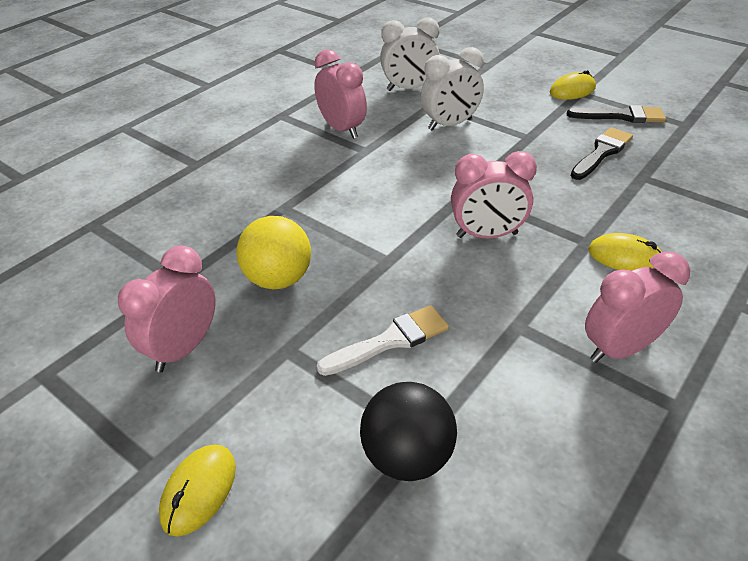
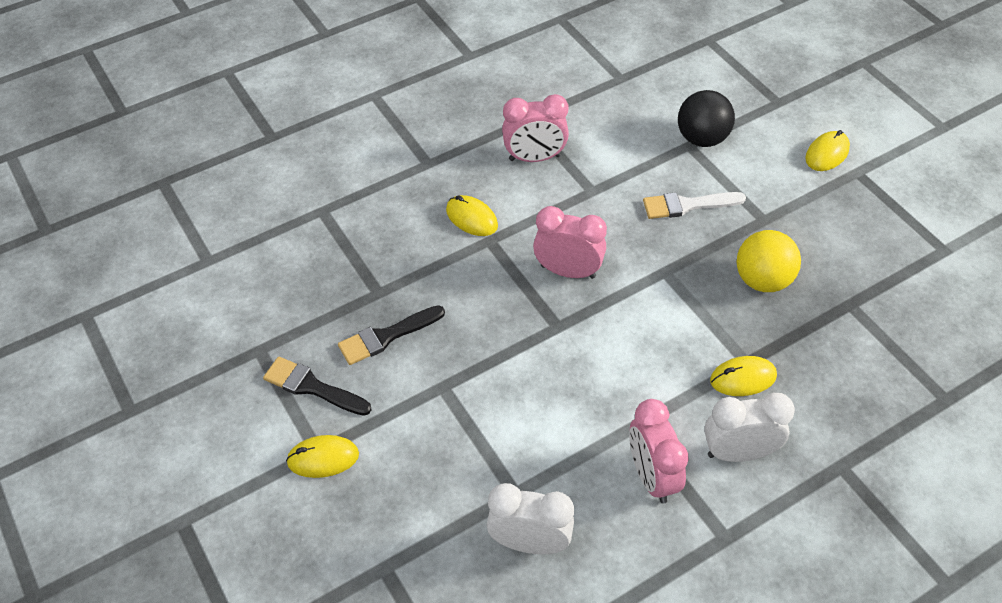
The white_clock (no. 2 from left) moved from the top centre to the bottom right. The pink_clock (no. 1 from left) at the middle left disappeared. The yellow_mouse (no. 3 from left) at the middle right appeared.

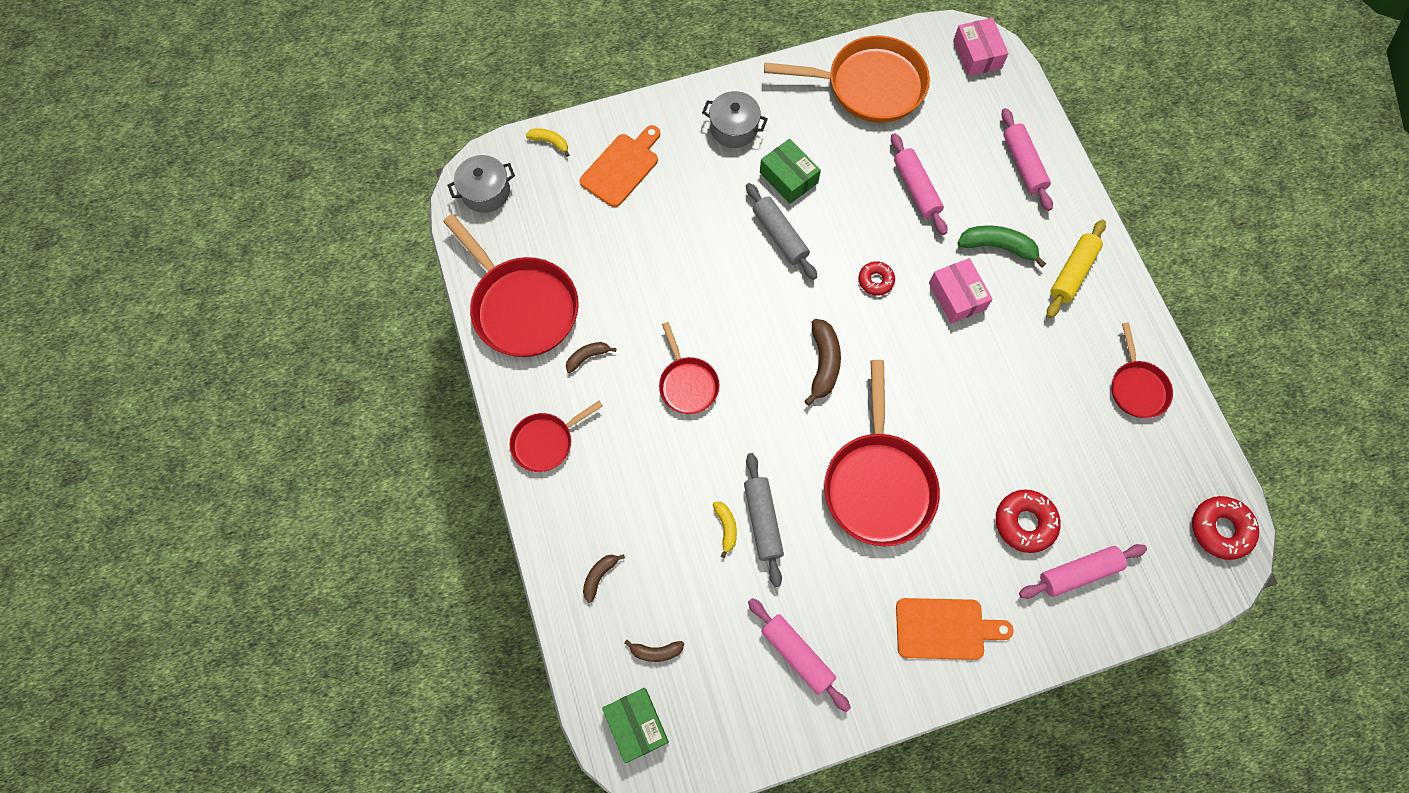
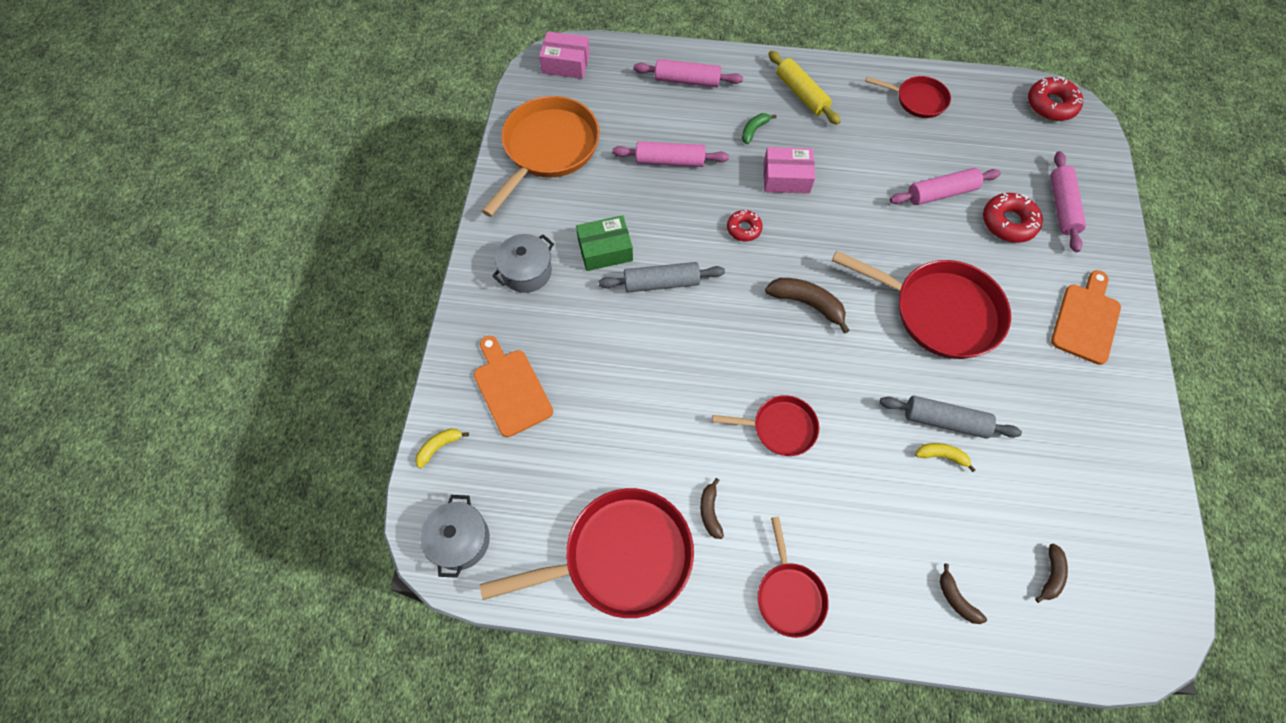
The green_banana at the top right changed to 0.59 times the size. The pink_rolling_pin (no. 1 from left in the first image) moved from the bottom centre to the top right. The green_box (no. 1 from left) at the bottom centre disappeared.

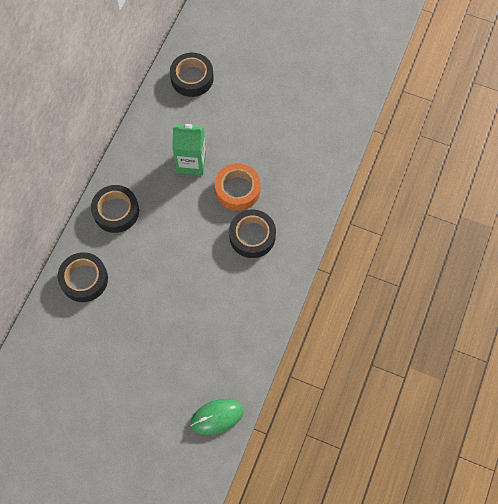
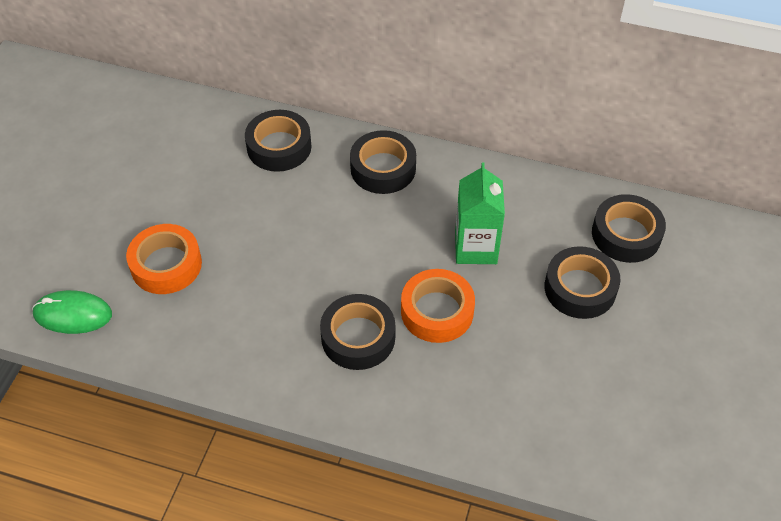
The green_mouse at the bottom centre turned 60 degrees counterclockwise. The orange_tape (no. 1 from left) at the middle left appeared. The black_tape (no. 4 from left) at the middle right appeared.

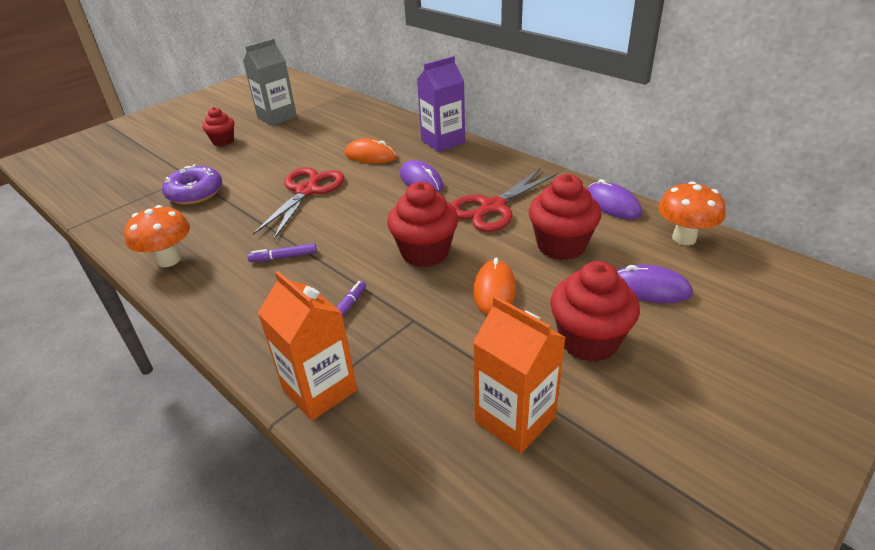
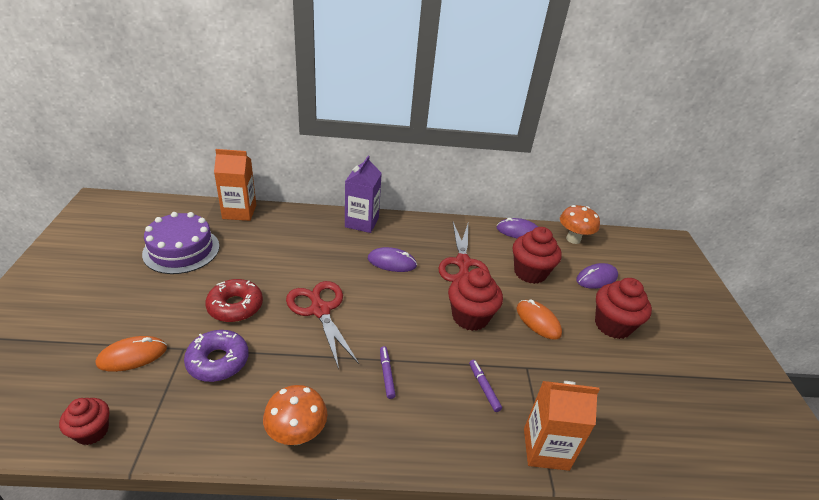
The grey_carton at the top left was replaced by the purple_cake at the middle left. The red_cupcake (no. 1 from left) moved from the top left to the bottom left. The orange_mouse (no. 1 from left) moved from the top centre to the bottom left. The purple_marker (no. 1 from left) at the middle left turned 135 degrees clockwise. The orange_carton (no. 2 from left in the first image) moved from the bottom centre to the middle left. The red_donut at the middle left appeared.

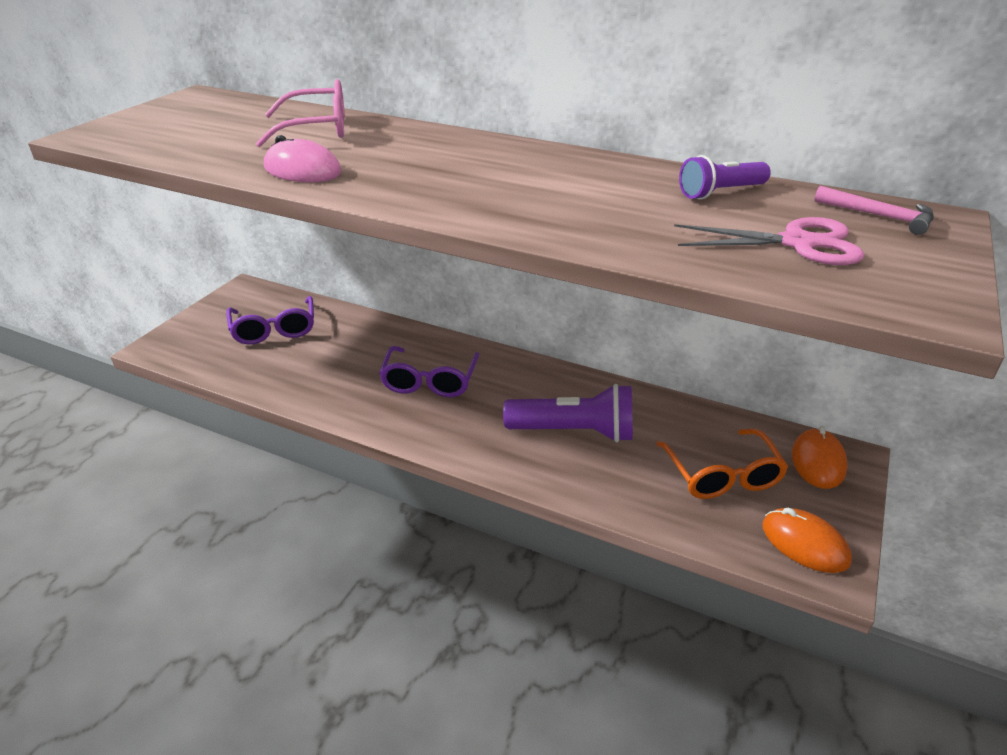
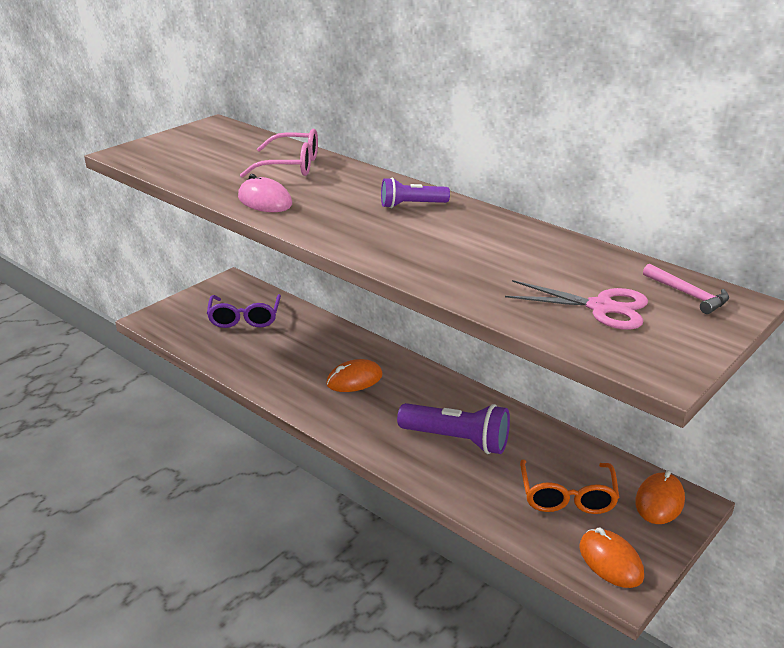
The purple_flashlight (no. 2 from left in the first image) moved from the top right to the top centre. The purple_glasses (no. 2 from left) at the centre was replaced by the orange_mouse (no. 1 from left) at the centre.

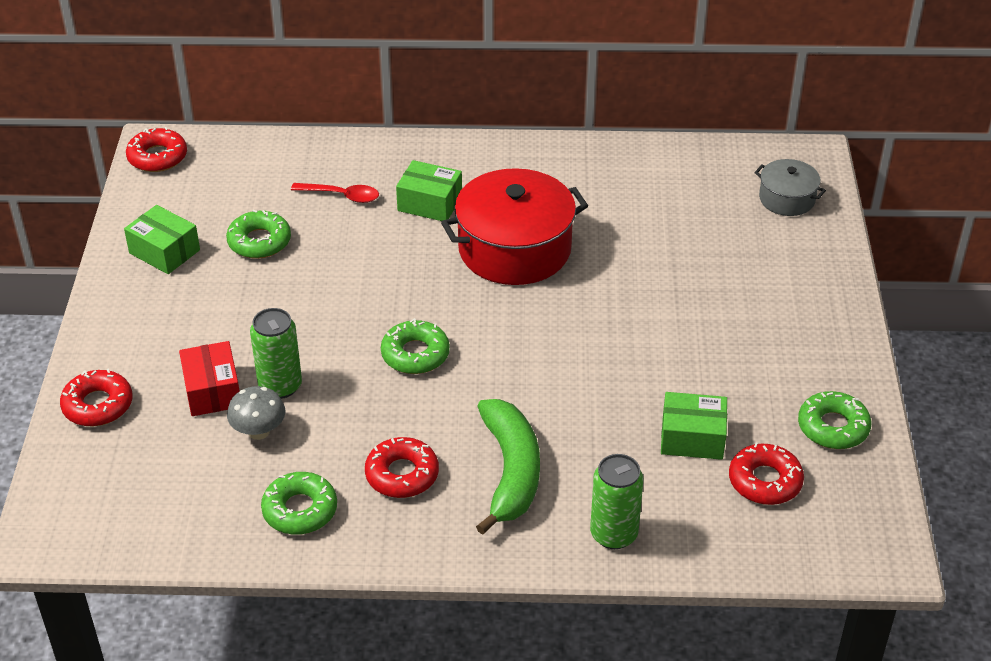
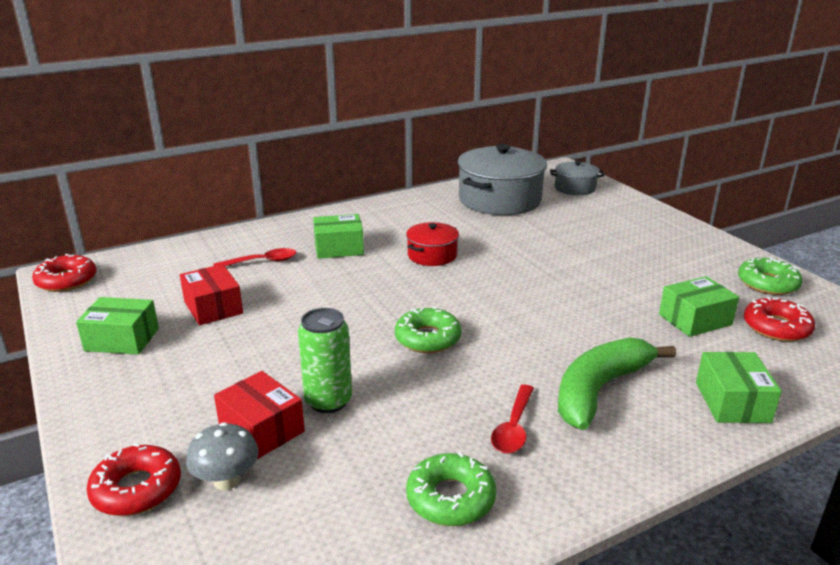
The red_pot at the centre changed to 0.51 times the size. The green_donut (no. 1 from left) at the middle left was replaced by the red_box (no. 1 from left) at the middle left. The grey_mushroom moved from the middle left to the bottom left. The green_banana at the bottom centre turned 105 degrees counterclockwise. The red_donut (no. 3 from left) at the bottom centre was replaced by the red_spoon (no. 2 from left) at the bottom centre. The green_can (no. 2 from left) at the bottom centre was replaced by the green_box (no. 4 from left) at the bottom right. The grey_pot (no. 1 from left) at the top centre appeared.

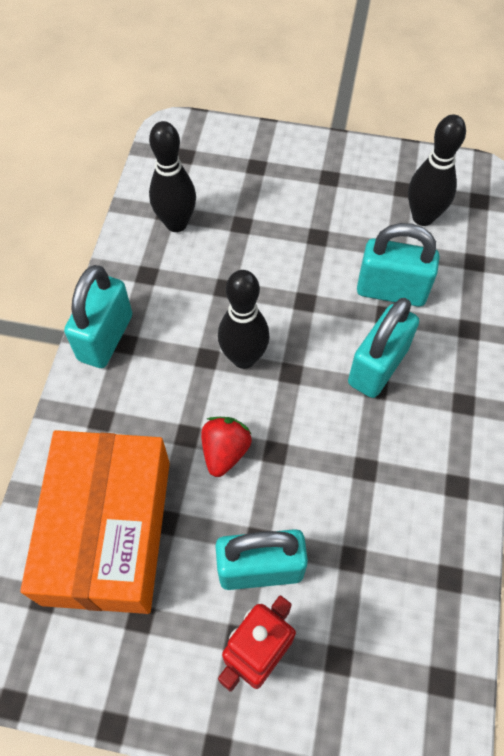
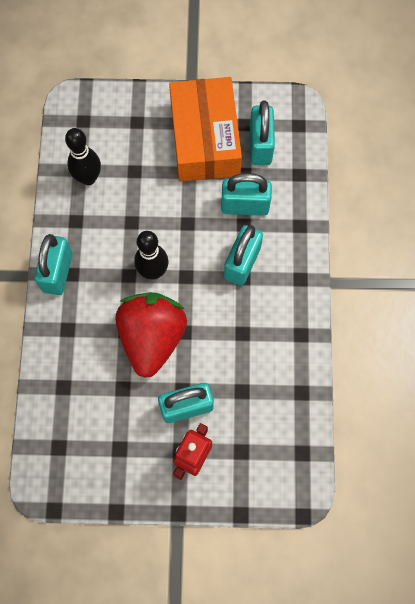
The black_bowling_pin (no. 3 from left) at the top right was replaced by the turquoise_padlock (no. 5 from left) at the top centre. The red_strawberry at the centre changed to 2.14 times the size. The orange_box moved from the bottom left to the top centre.

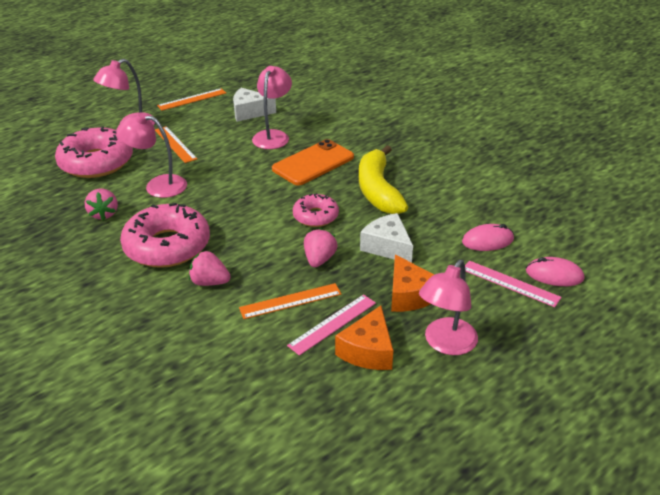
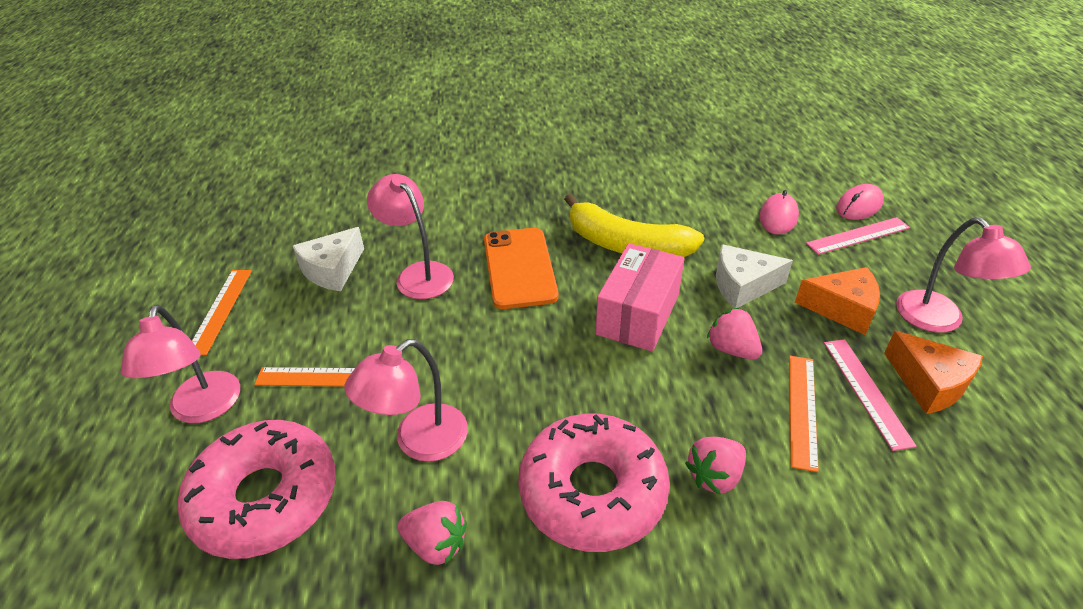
The pink_donut (no. 3 from left) at the centre was replaced by the pink_box at the centre.

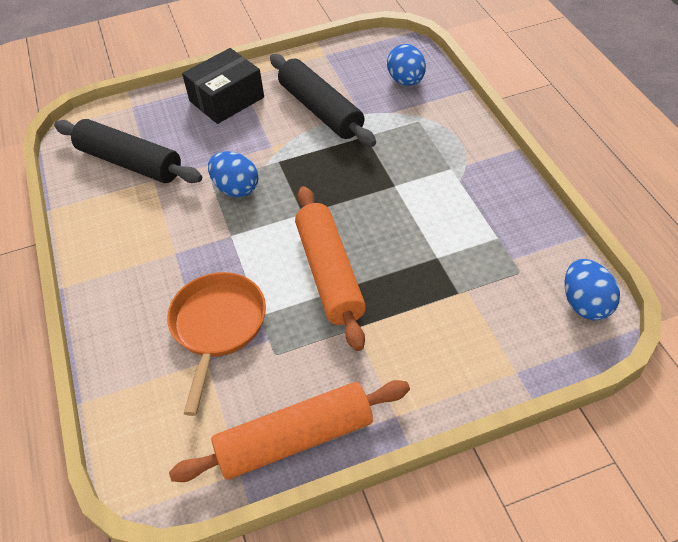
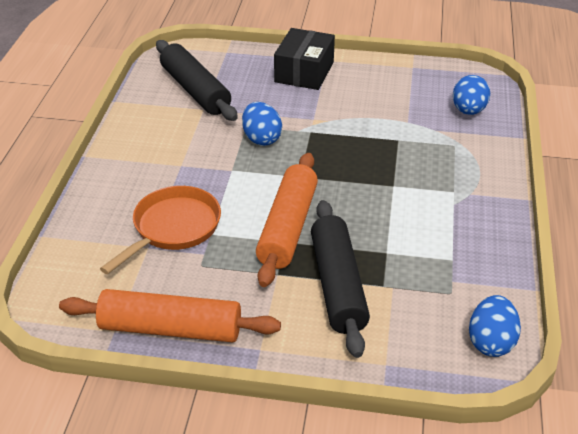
The black_box at the top left turned 60 degrees counterclockwise. The black_rolling_pin (no. 2 from left) moved from the top centre to the centre.

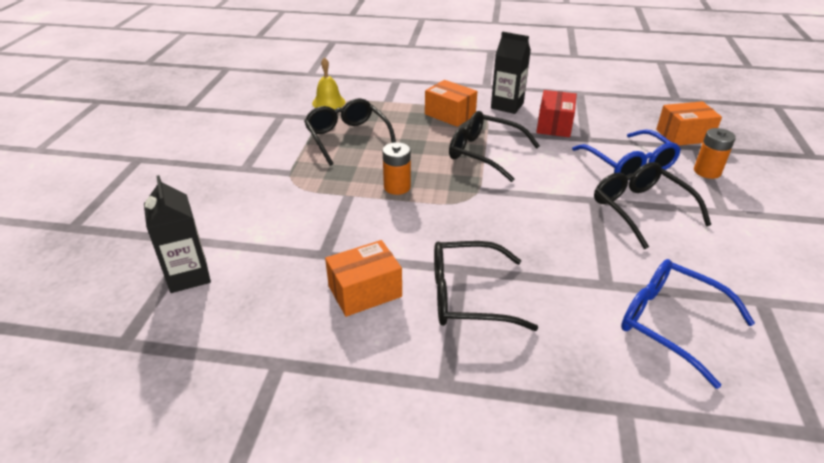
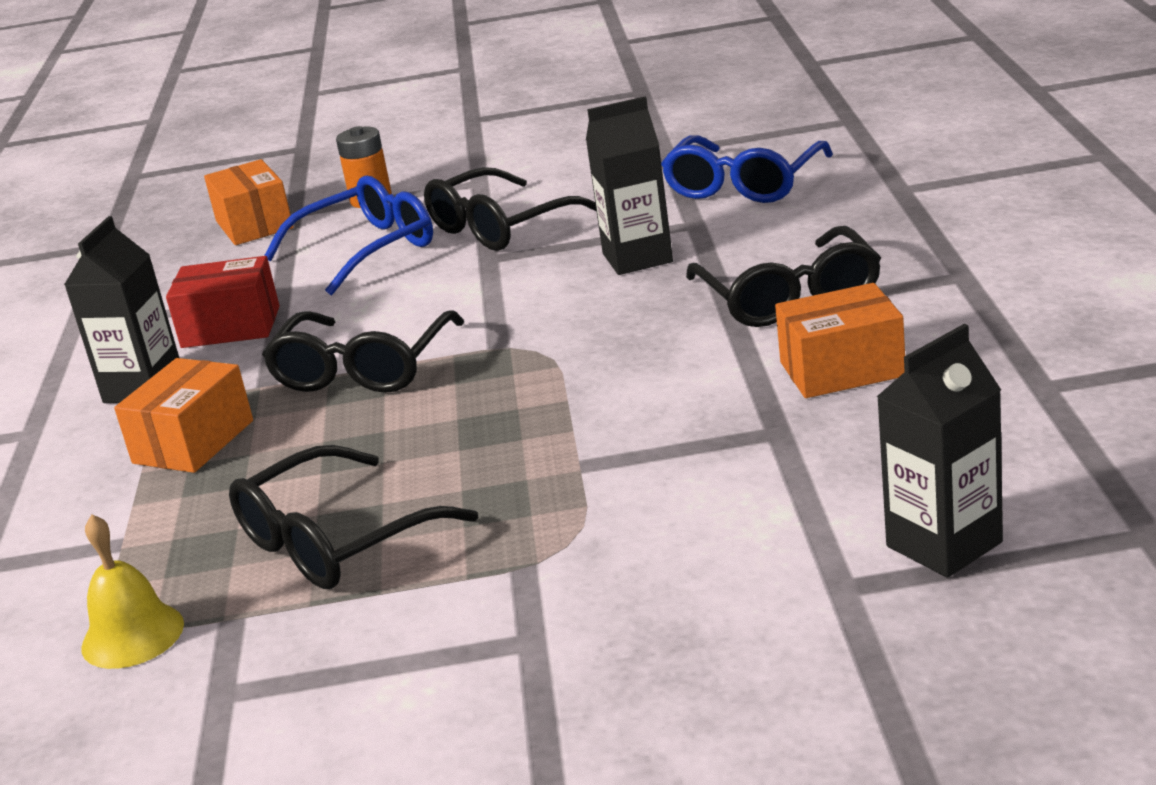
The orange_battery (no. 1 from left) at the centre disappeared. The orange_box (no. 1 from left in the first image) at the centre turned 60 degrees counterclockwise. The black_carton (no. 2 from left) at the top centre appeared.

